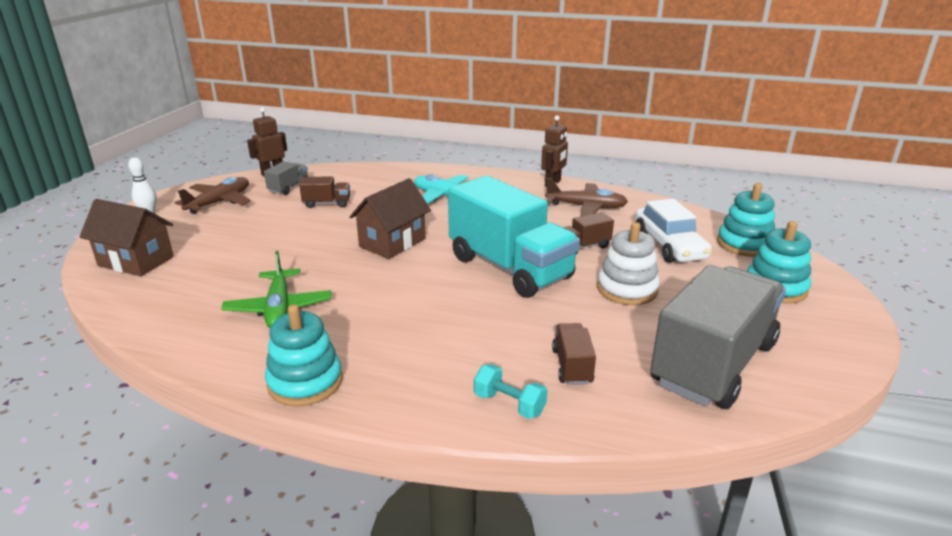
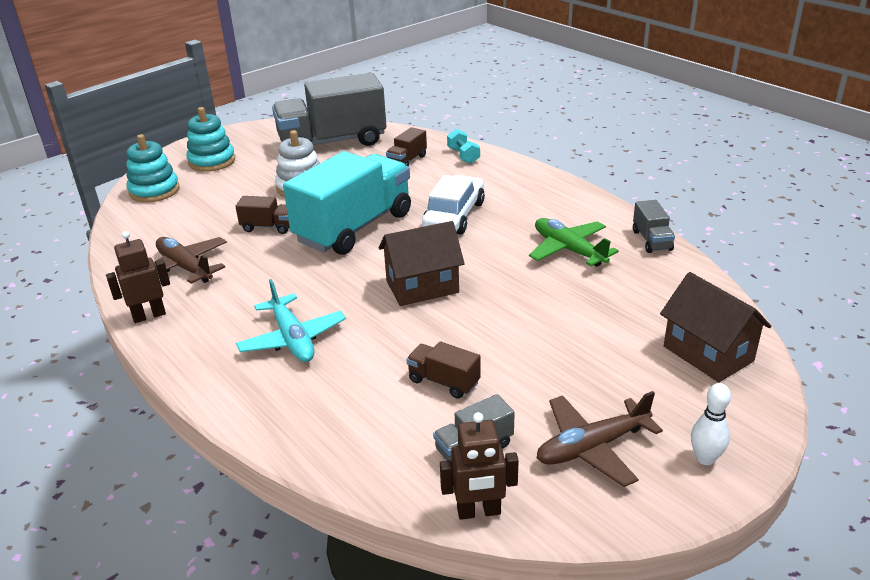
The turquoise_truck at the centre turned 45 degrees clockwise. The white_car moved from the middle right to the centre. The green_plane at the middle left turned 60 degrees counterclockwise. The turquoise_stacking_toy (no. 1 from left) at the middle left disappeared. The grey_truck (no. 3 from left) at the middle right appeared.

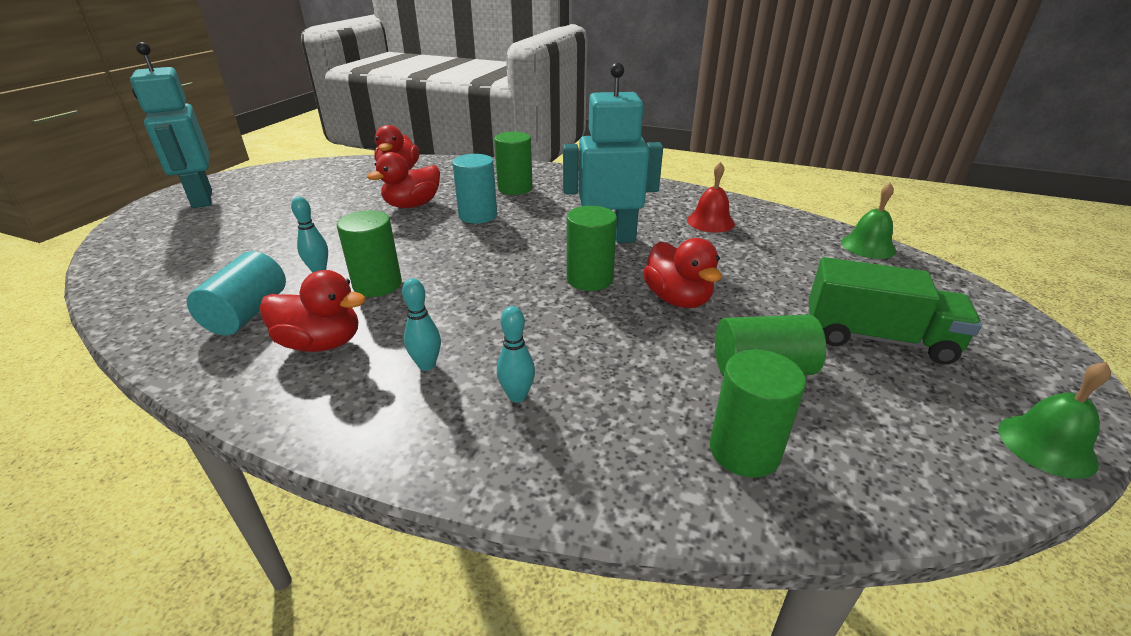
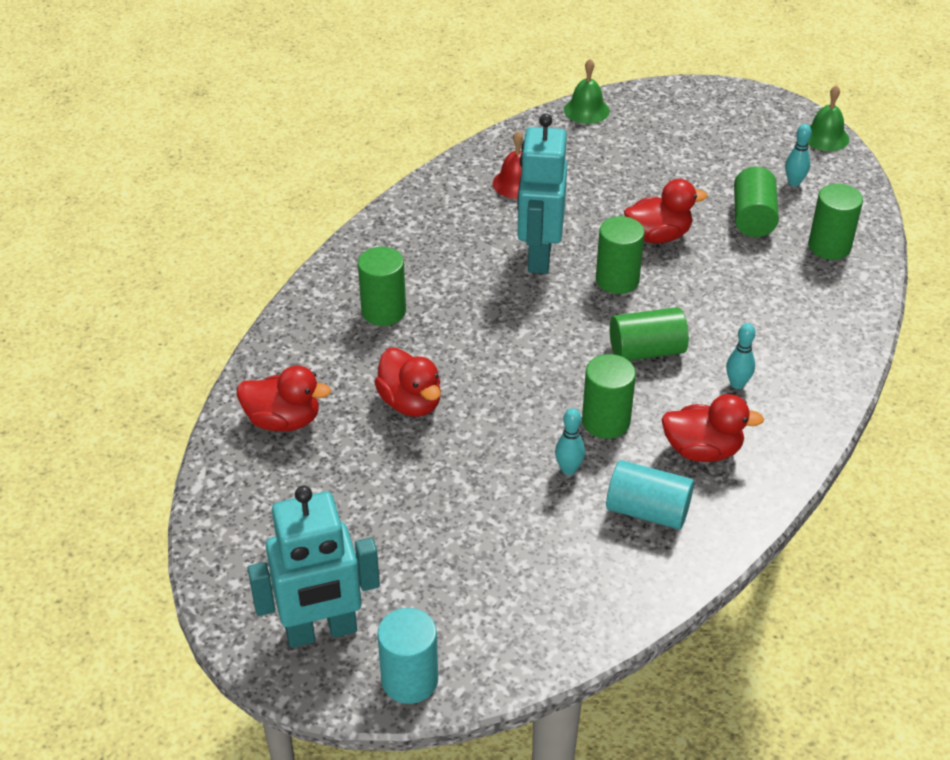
The turquoise_cylinder (no. 2 from left in the first image) moved from the top centre to the bottom centre. The green_truck at the middle right disappeared. The red_duck (no. 1 from left in the first image) at the middle left turned 75 degrees clockwise. The turquoise_bowling_pin (no. 3 from left) moved from the centre to the top right. The green_cylinder (no. 4 from left) at the middle right appeared.

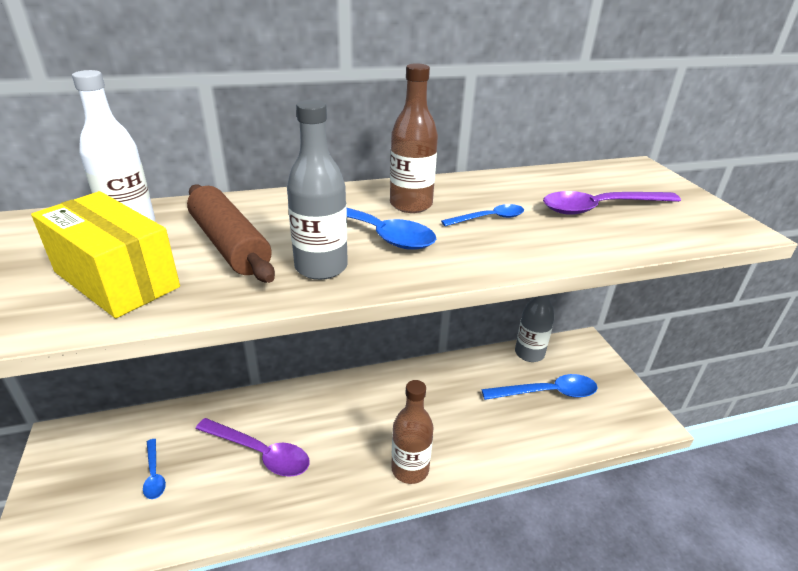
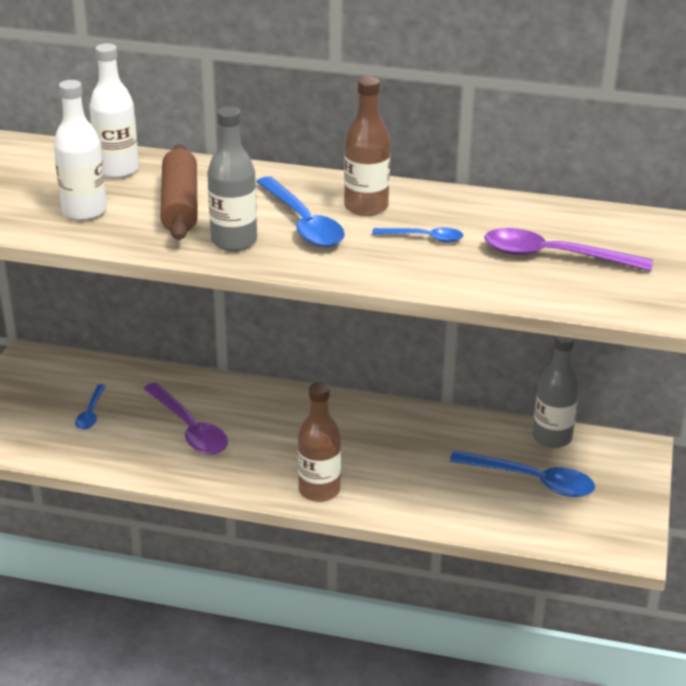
The yellow_box at the middle left was replaced by the white_bottle (no. 1 from left) at the top left.

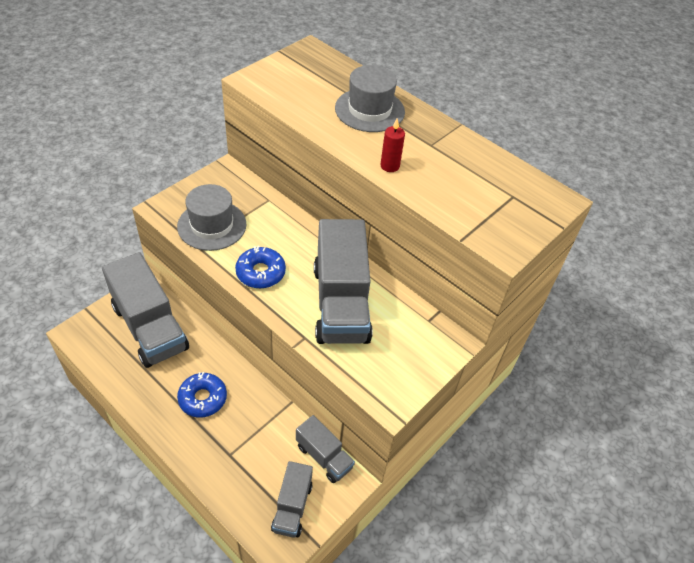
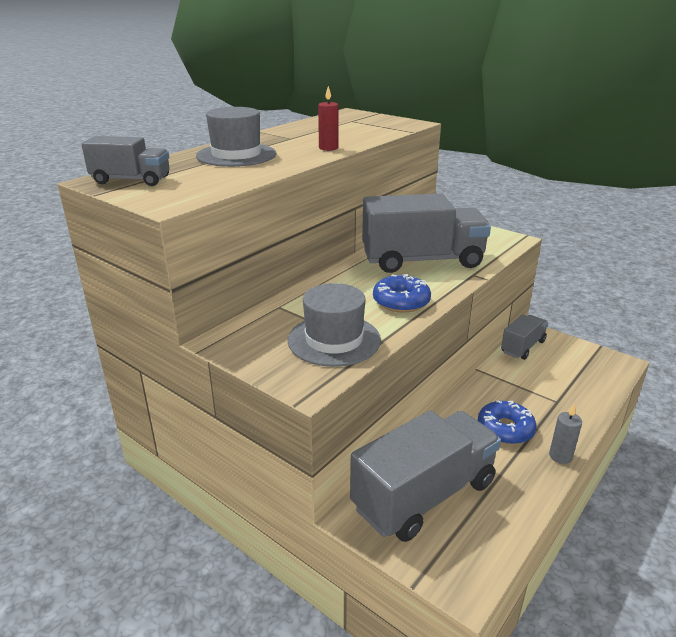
The grey_truck (no. 2 from left in the first image) moved from the bottom centre to the top left. The grey_candle at the bottom right appeared.

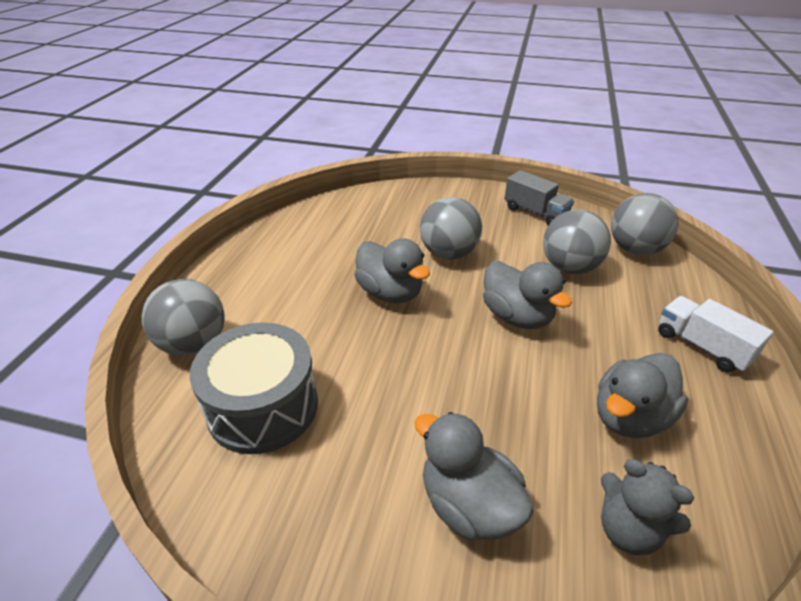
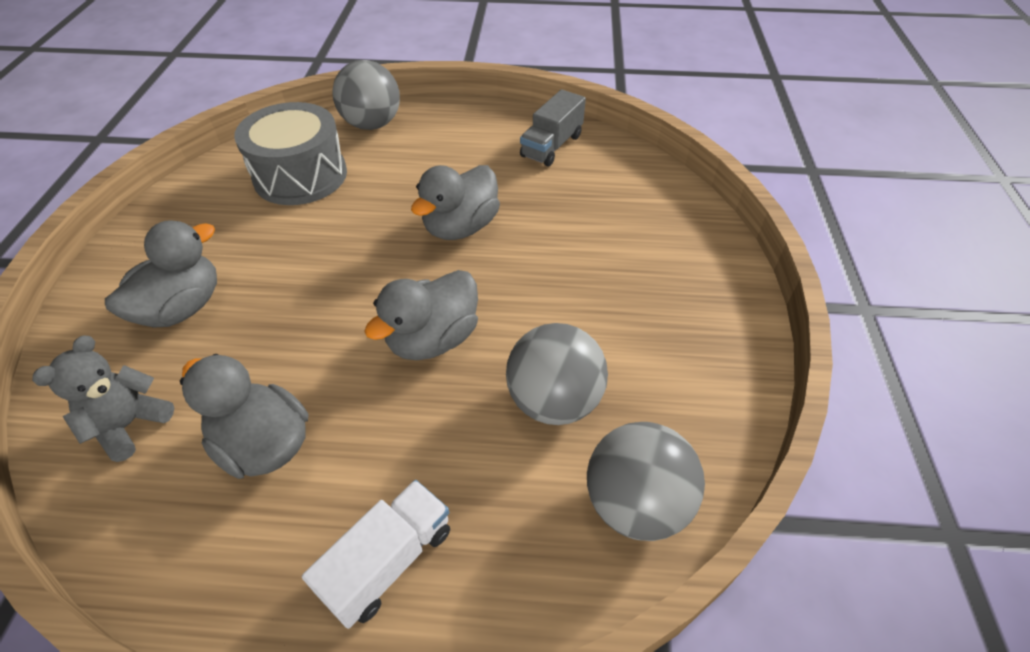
The grey_truck moved from the top right to the top centre. The grey_ball (no. 2 from left) at the centre disappeared.

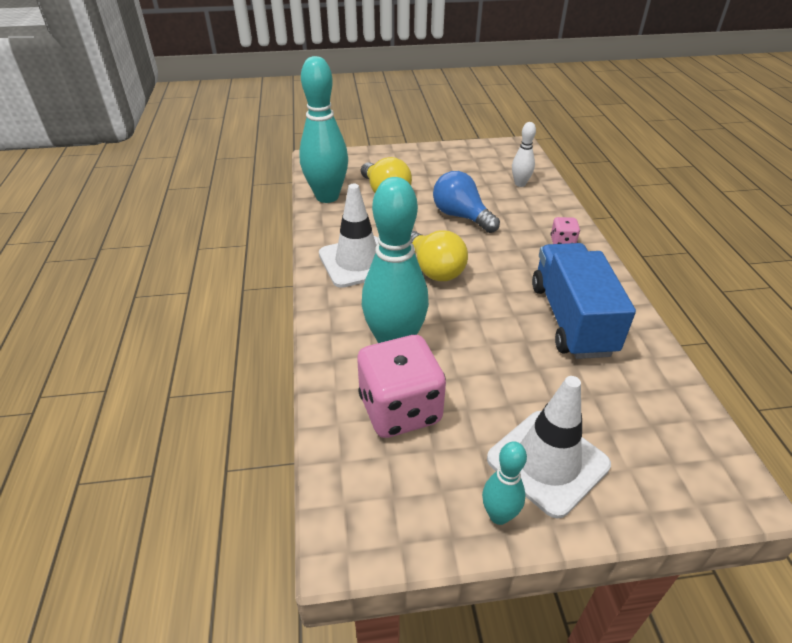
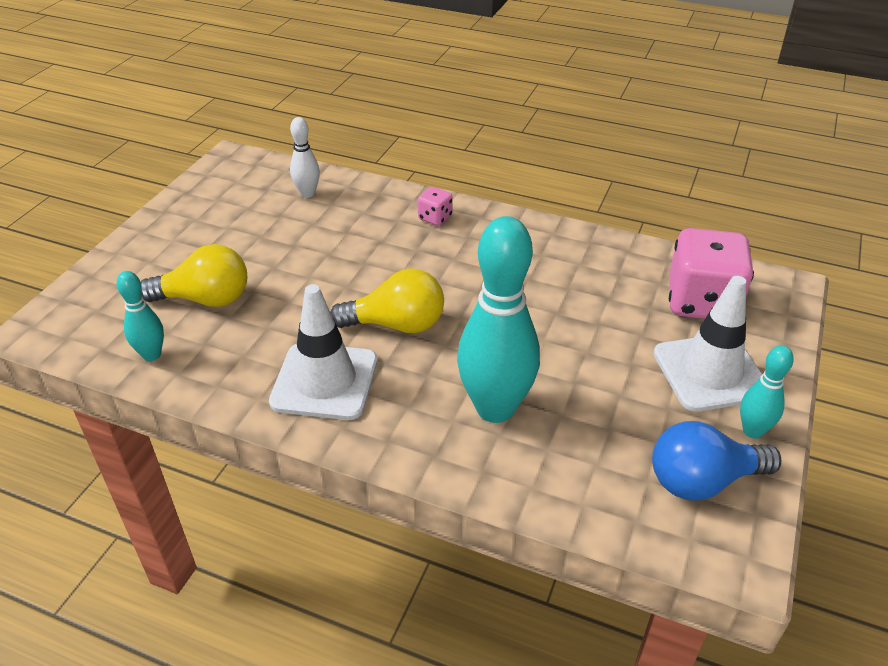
The turquoise_bowling_pin (no. 1 from left) at the top centre changed to 0.49 times the size. The blue_light_bulb moved from the top centre to the bottom right. The blue_truck at the middle right disappeared. The pink_dice (no. 1 from left in the first image) moved from the centre to the middle right.

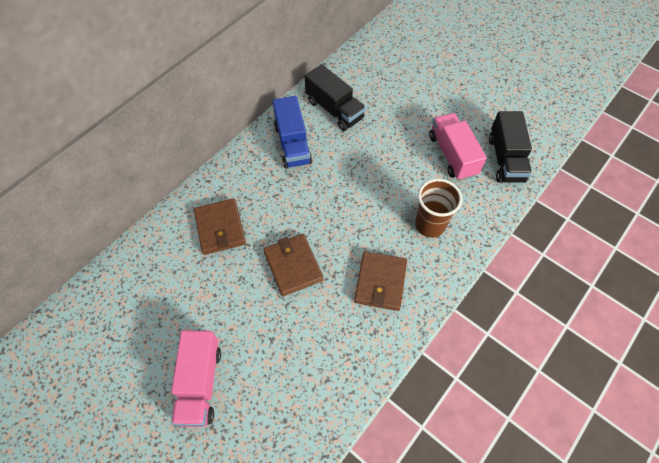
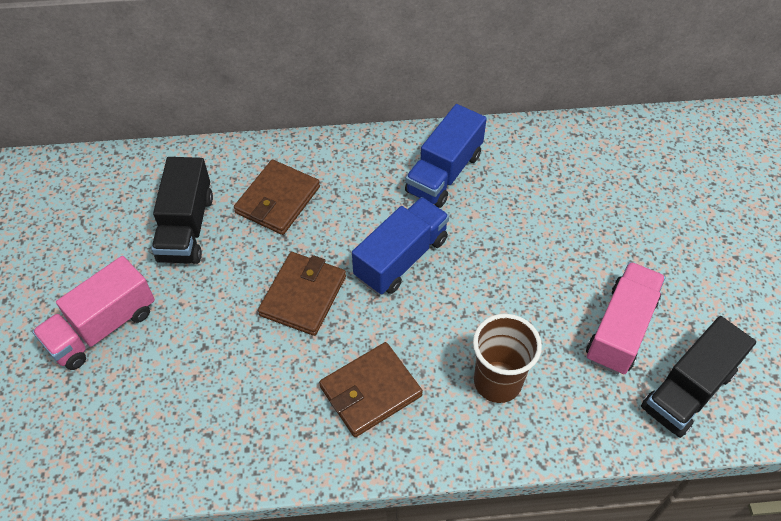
The black_truck (no. 1 from left) moved from the top centre to the middle left. The blue_truck (no. 1 from left) at the centre appeared.

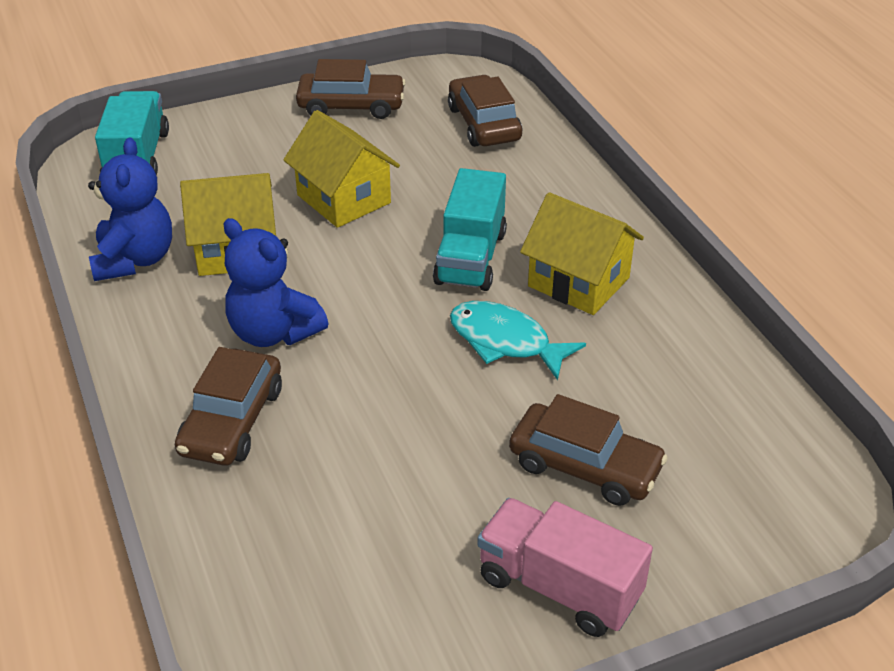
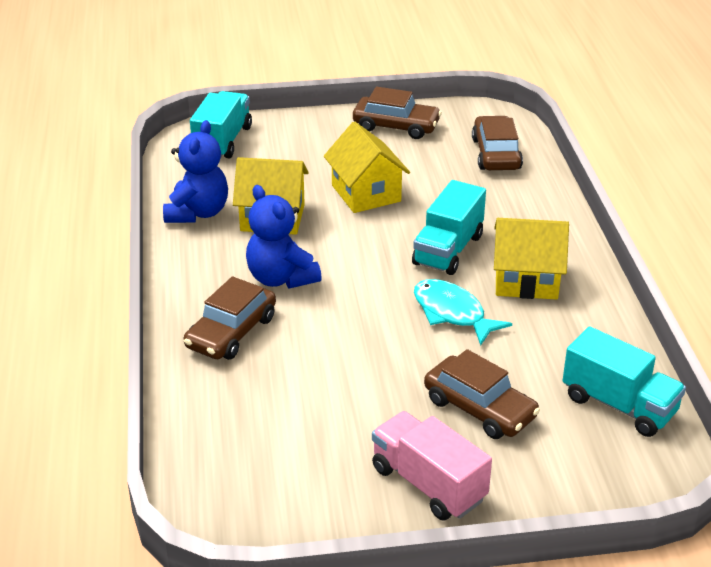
The yellow_house (no. 3 from left) at the centre turned 45 degrees counterclockwise. The turquoise_truck (no. 3 from left) at the bottom right appeared.

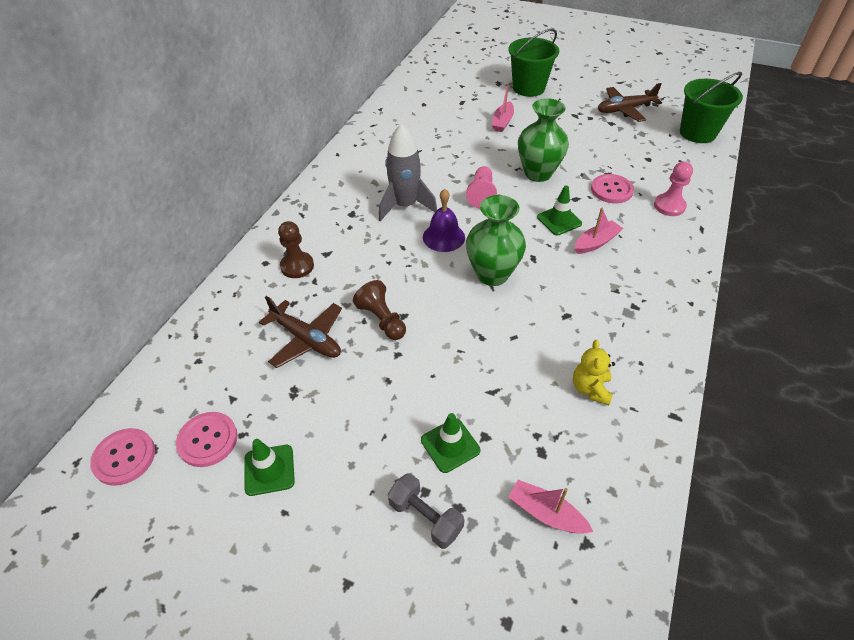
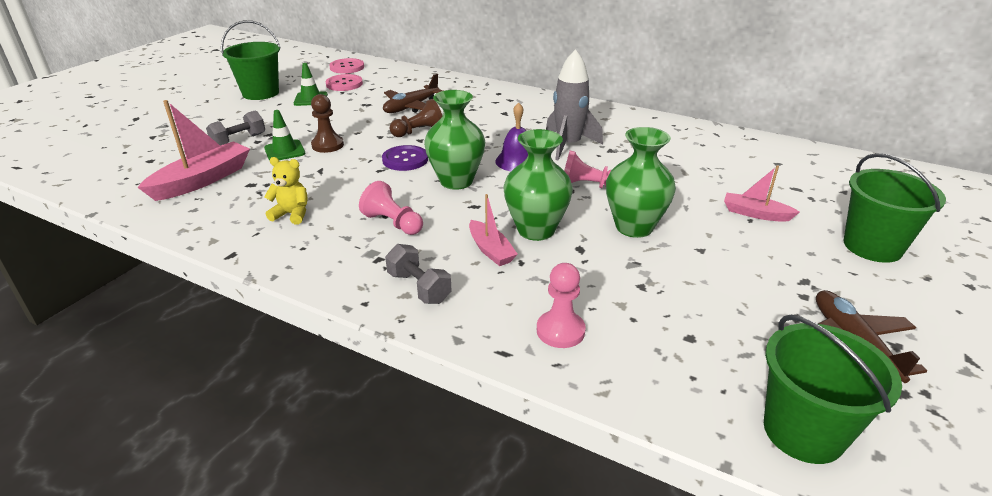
The pink_button (no. 3 from left) at the top right disappeared. The green_traffic_cone (no. 3 from left) at the top centre was replaced by the green_vase (no. 2 from left) at the centre. The brown_pawn (no. 1 from left) moved from the centre to the top left. The pink_boat (no. 2 from left in the first image) at the bottom centre changed to 1.72 times the size. The green_bucket (no. 1 from left) at the top left appeared. The purple_button at the top centre appeared. The pink_pawn (no. 1 from left) at the centre appeared. The grey_dumbbell (no. 2 from left) at the centre appeared.

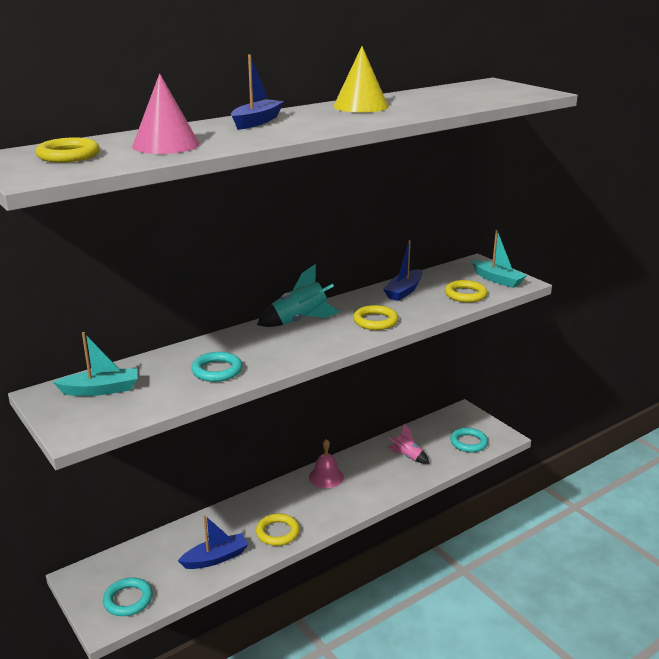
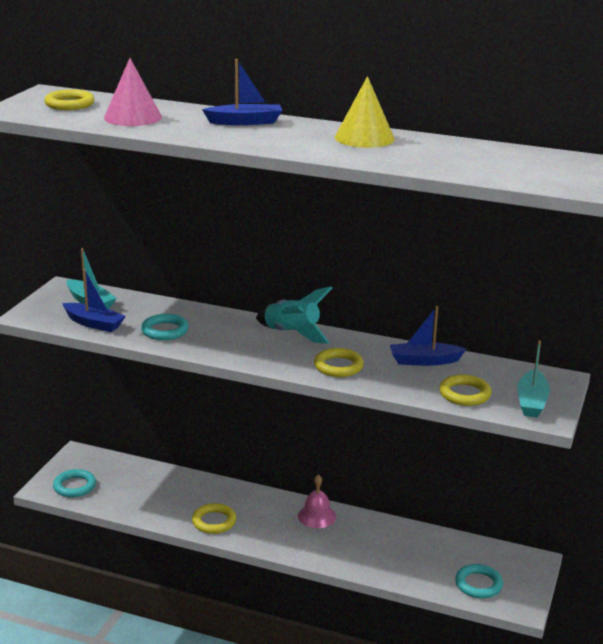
The pink_rocket at the bottom centre disappeared. The blue_boat (no. 1 from left) moved from the bottom left to the middle left.

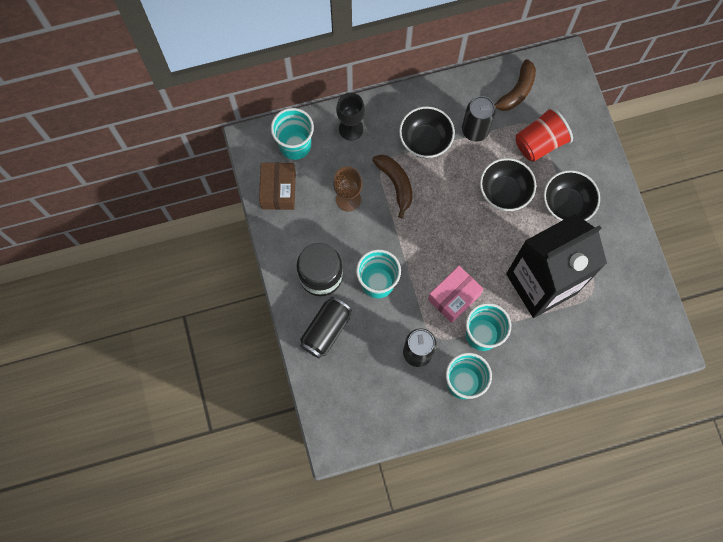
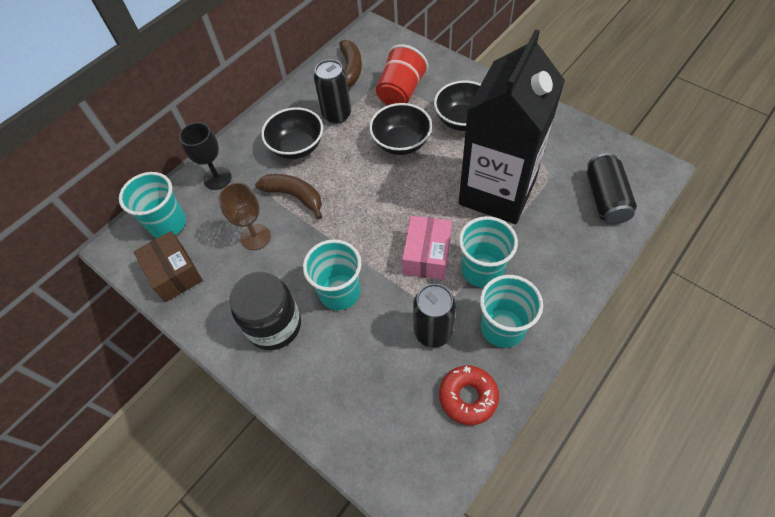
The black_can (no. 1 from left in the first image) moved from the centre to the middle right. The red_donut at the bottom centre appeared.

